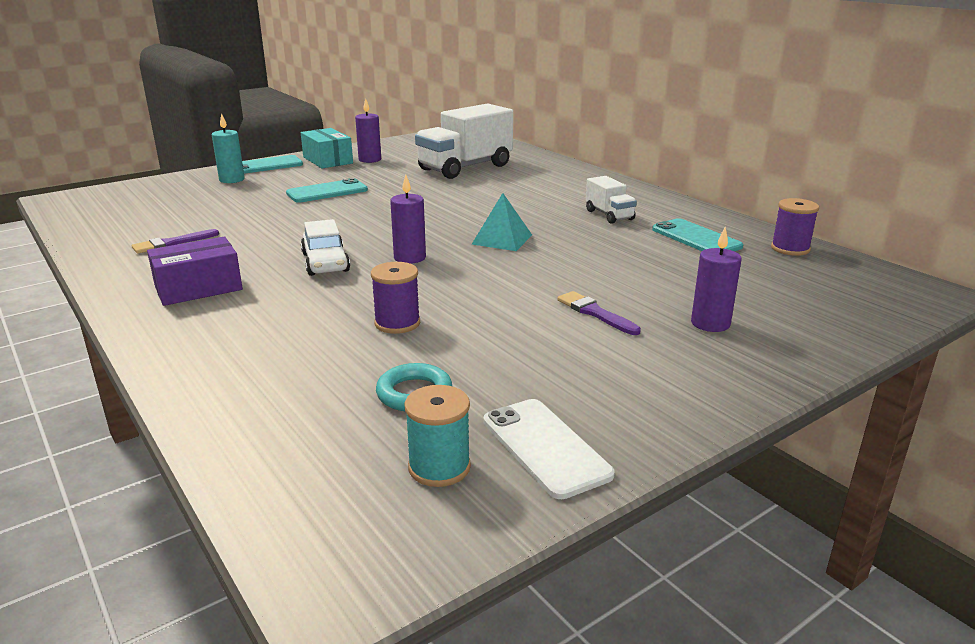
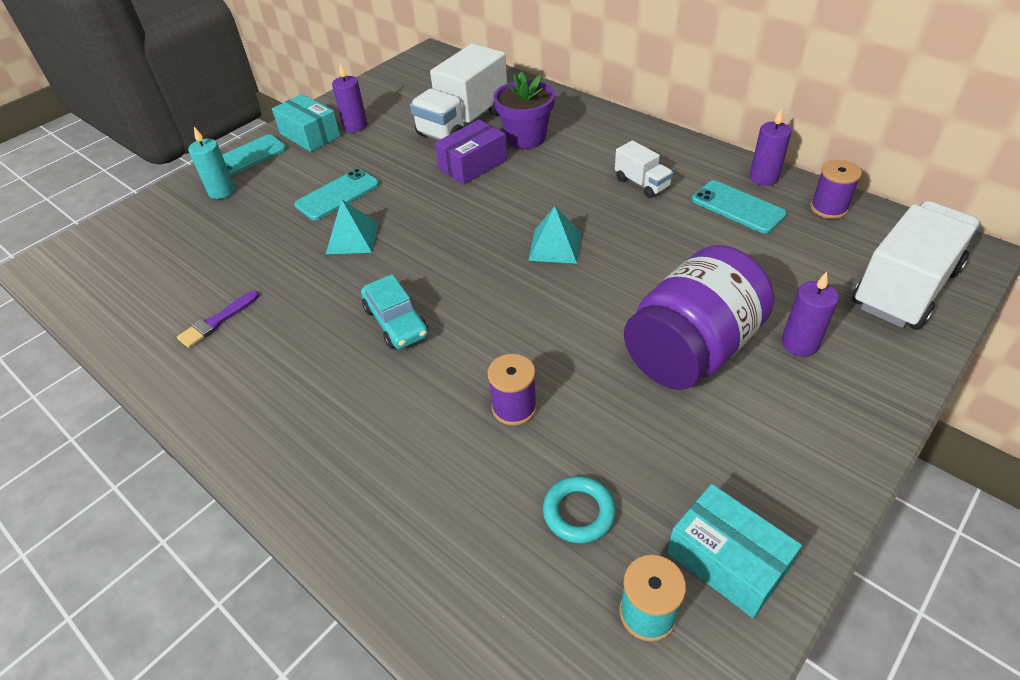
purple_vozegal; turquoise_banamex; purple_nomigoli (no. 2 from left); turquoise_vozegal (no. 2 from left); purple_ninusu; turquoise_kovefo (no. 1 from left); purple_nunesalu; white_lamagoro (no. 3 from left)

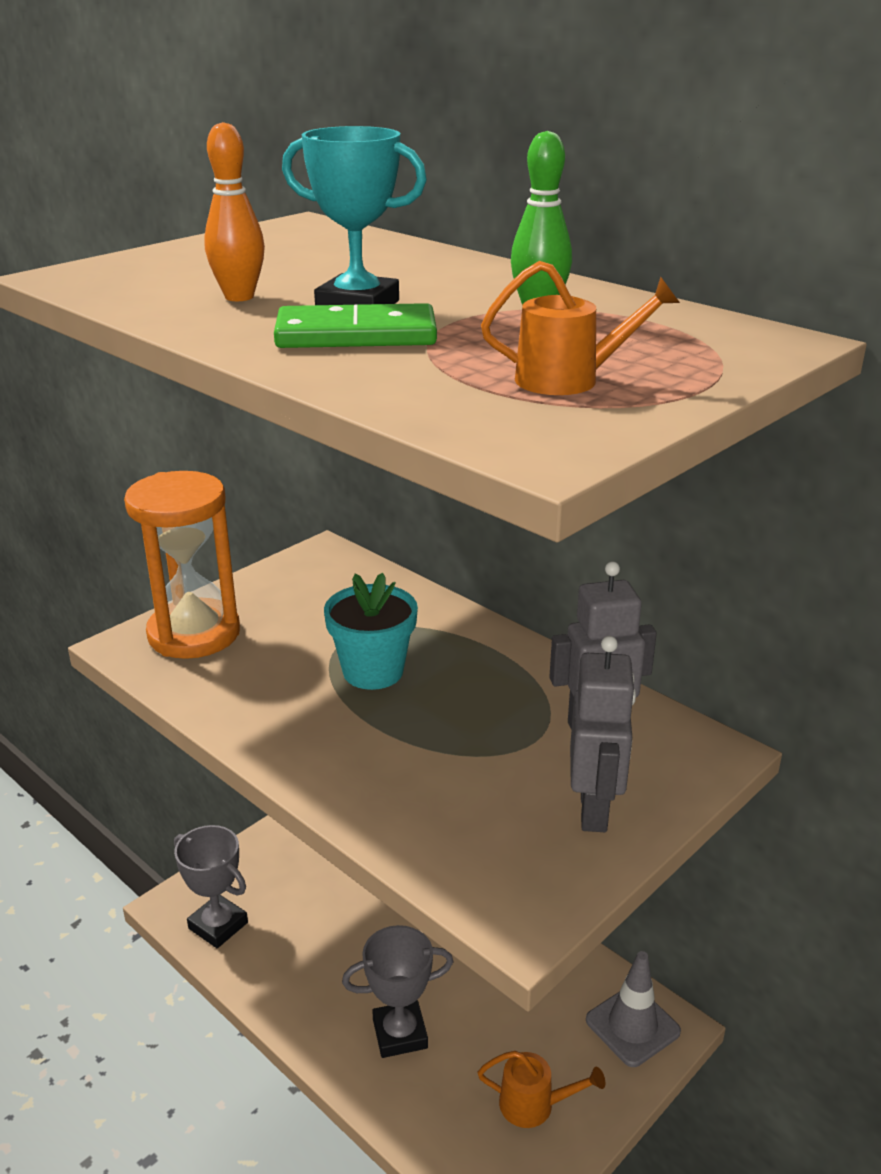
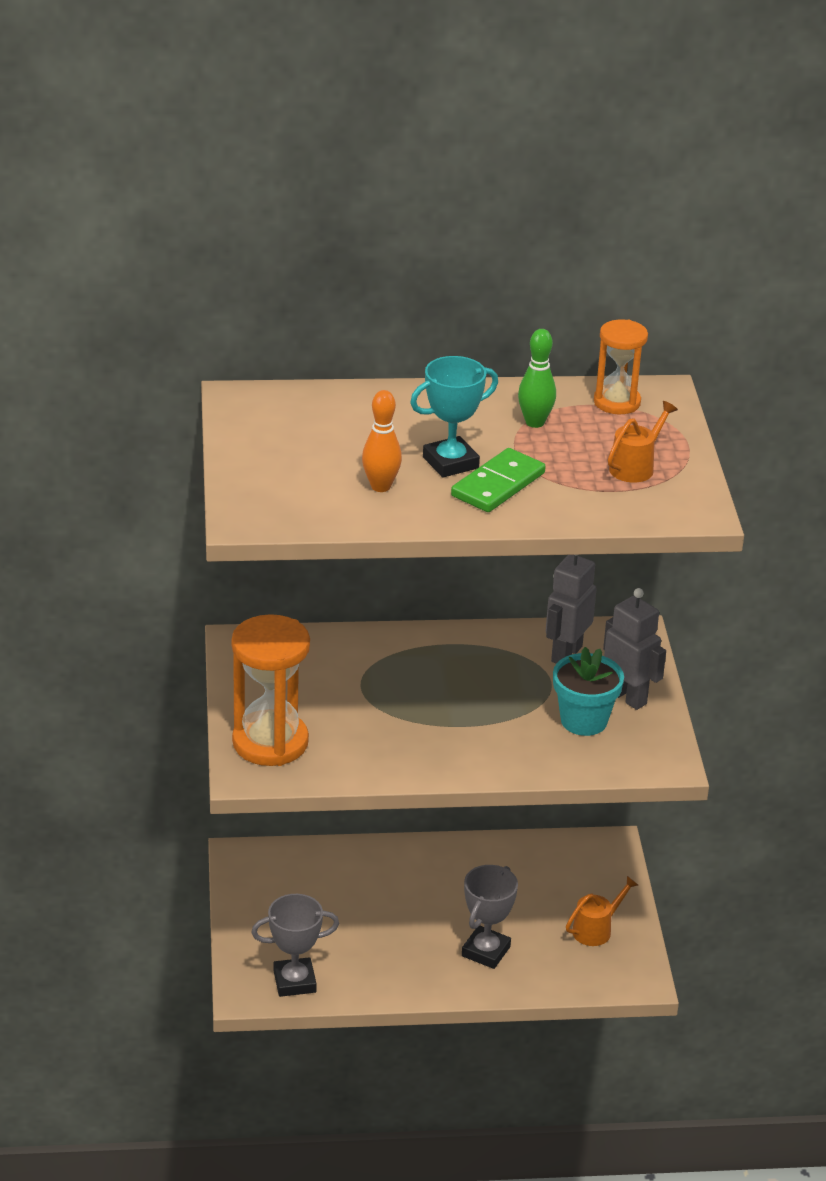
turquoise_nunesalu; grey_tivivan; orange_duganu (no. 2 from left)

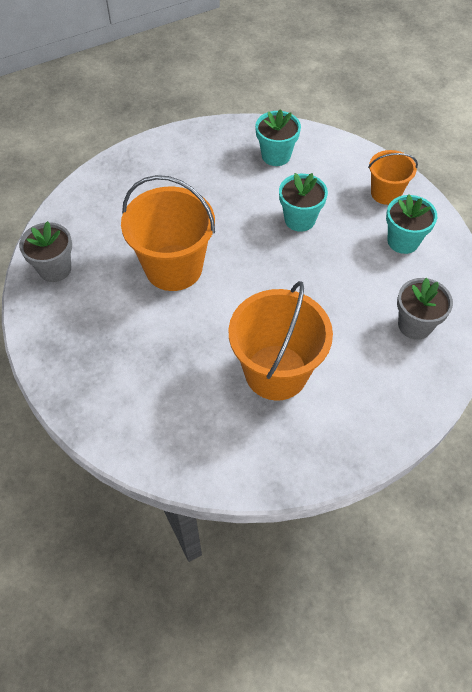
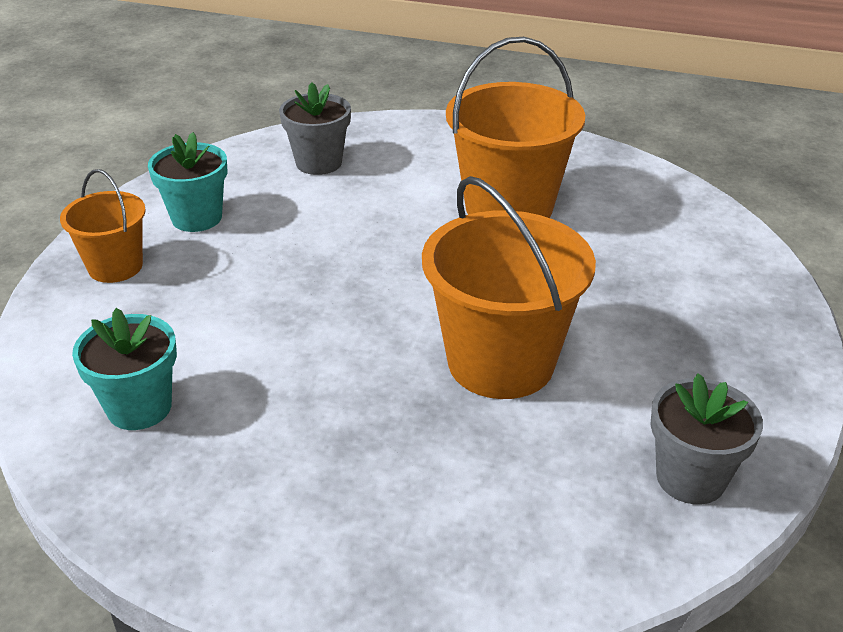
turquoise_nunesalu (no. 2 from left in the first image)

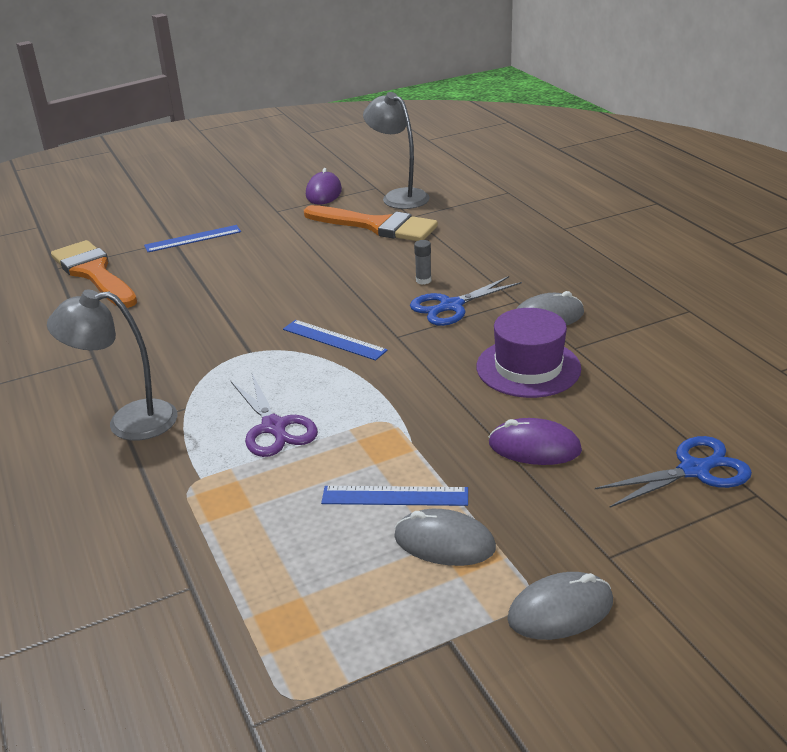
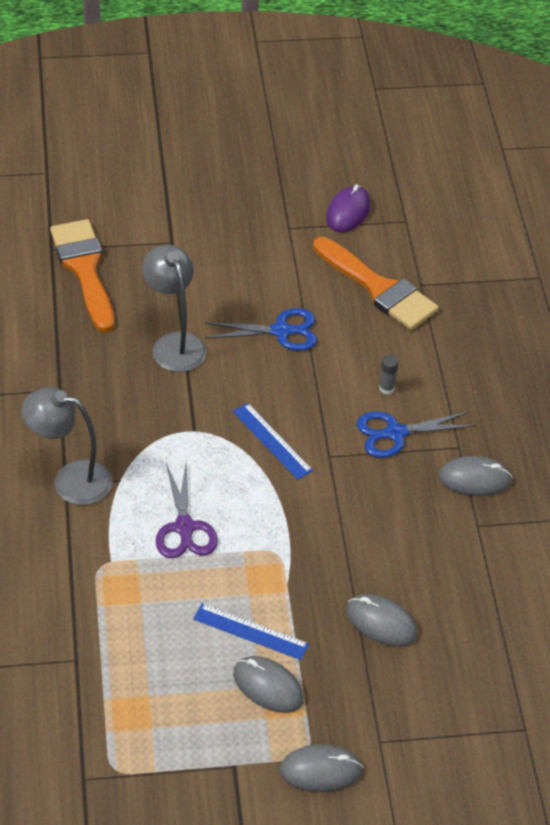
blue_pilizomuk (no. 1 from left in the first image); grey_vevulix (no. 2 from left); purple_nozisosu; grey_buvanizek (no. 3 from left); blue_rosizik (no. 1 from left)

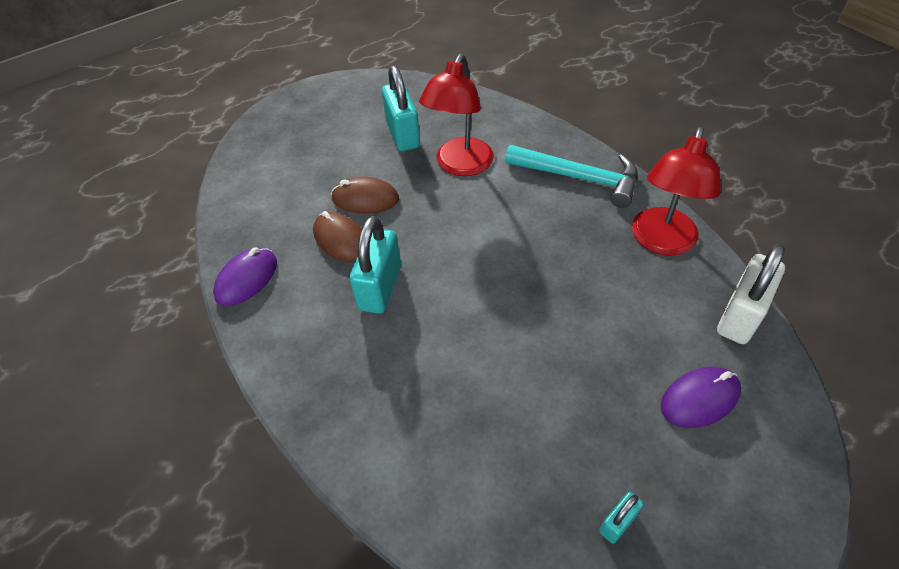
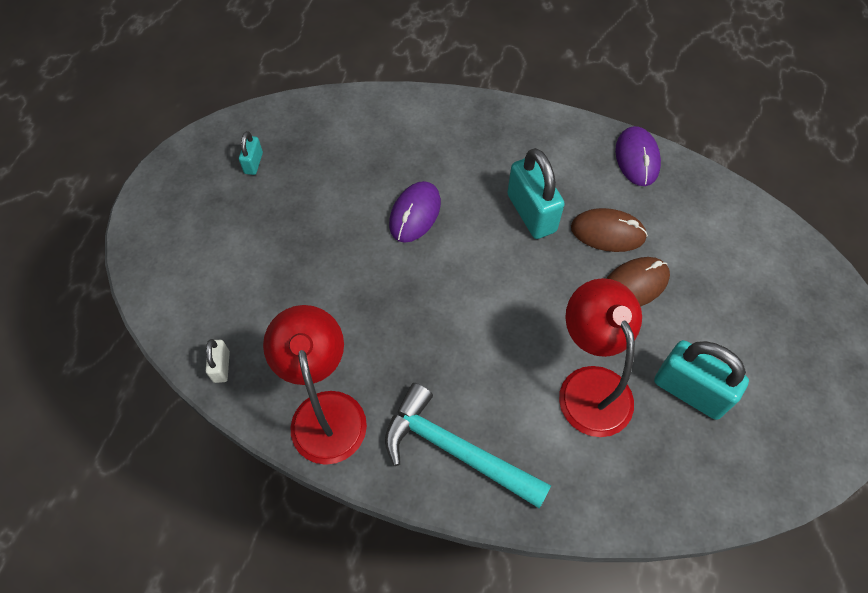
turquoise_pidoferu; purple_buvanizek (no. 1 from left); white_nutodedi

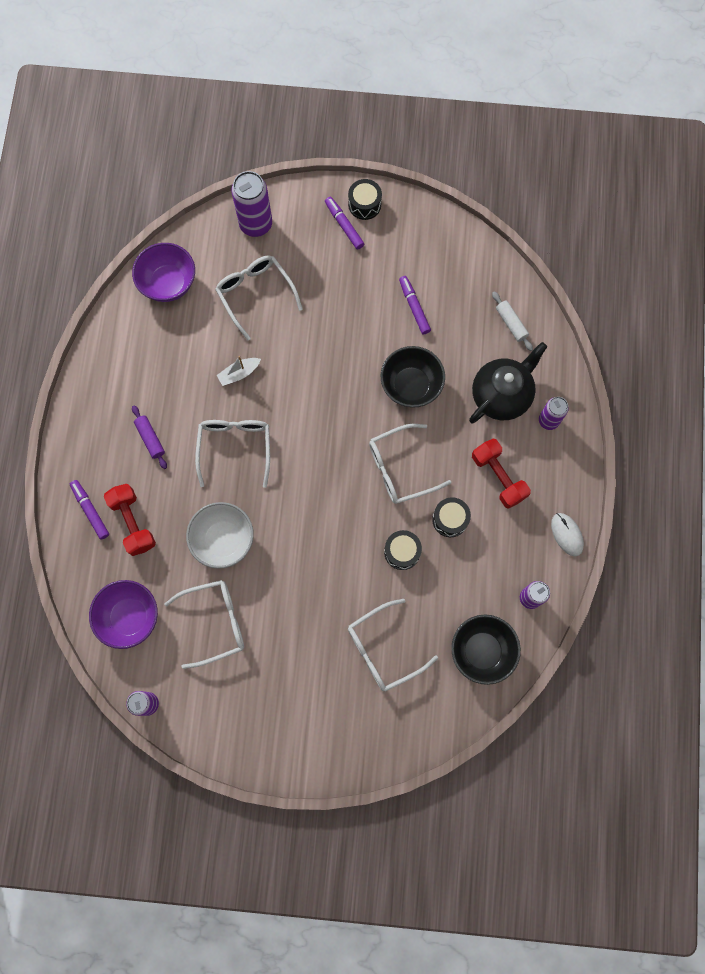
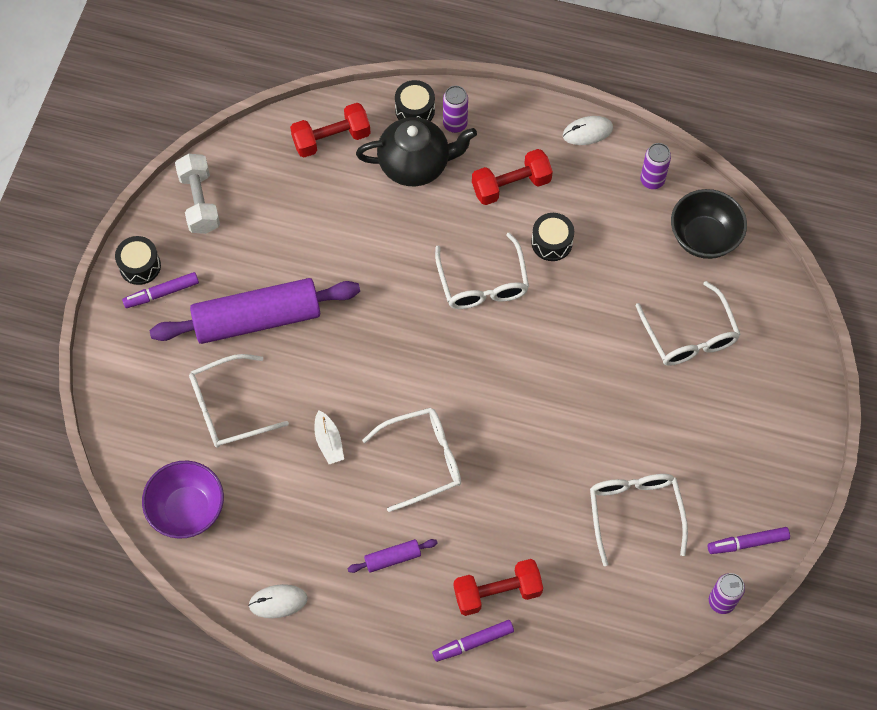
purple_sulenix (no. 1 from left in the first image); white_sulenix; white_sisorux (no. 2 from left); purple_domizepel (no. 2 from left in the first image); black_sulenix (no. 1 from left in the first image); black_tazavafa (no. 2 from left); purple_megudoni (no. 3 from left); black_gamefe; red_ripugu (no. 1 from left); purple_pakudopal (no. 1 from left); white_ripugu; white_buvanizek (no. 1 from left)

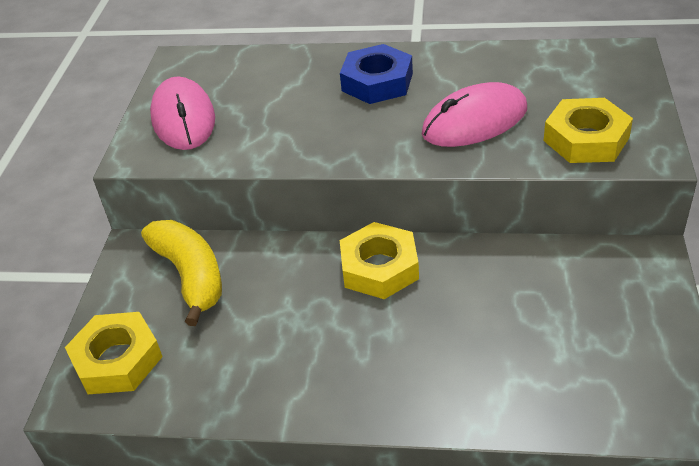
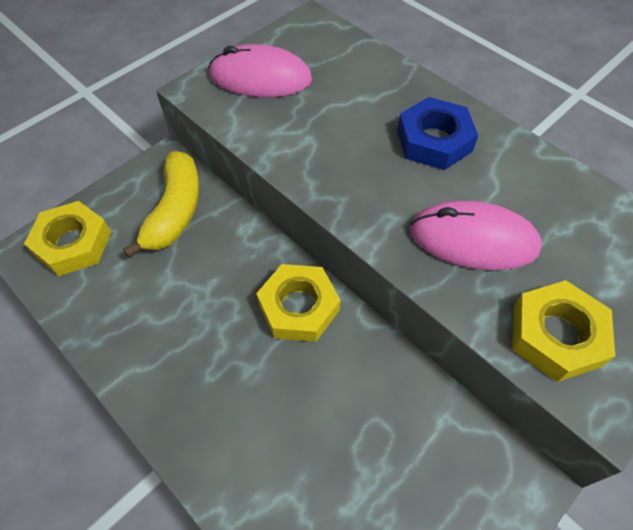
pink_buvanizek (no. 1 from left)

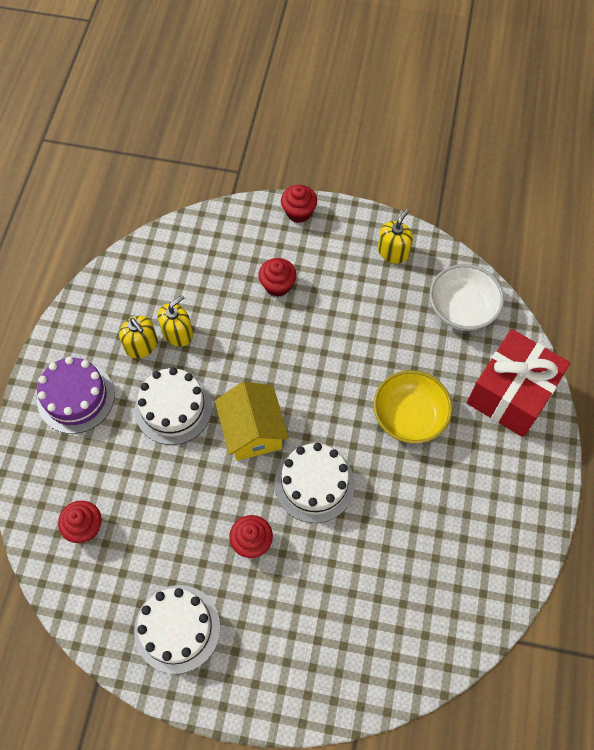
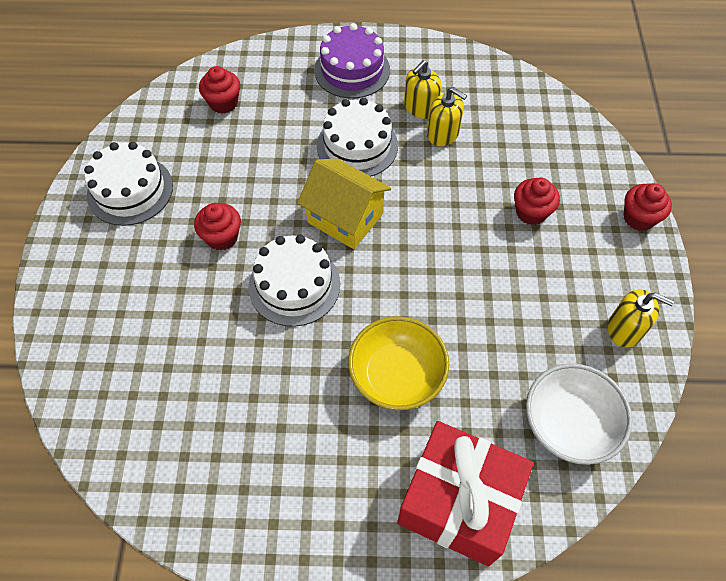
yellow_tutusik

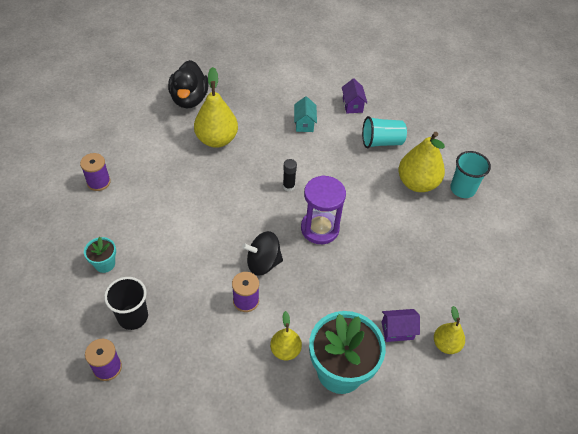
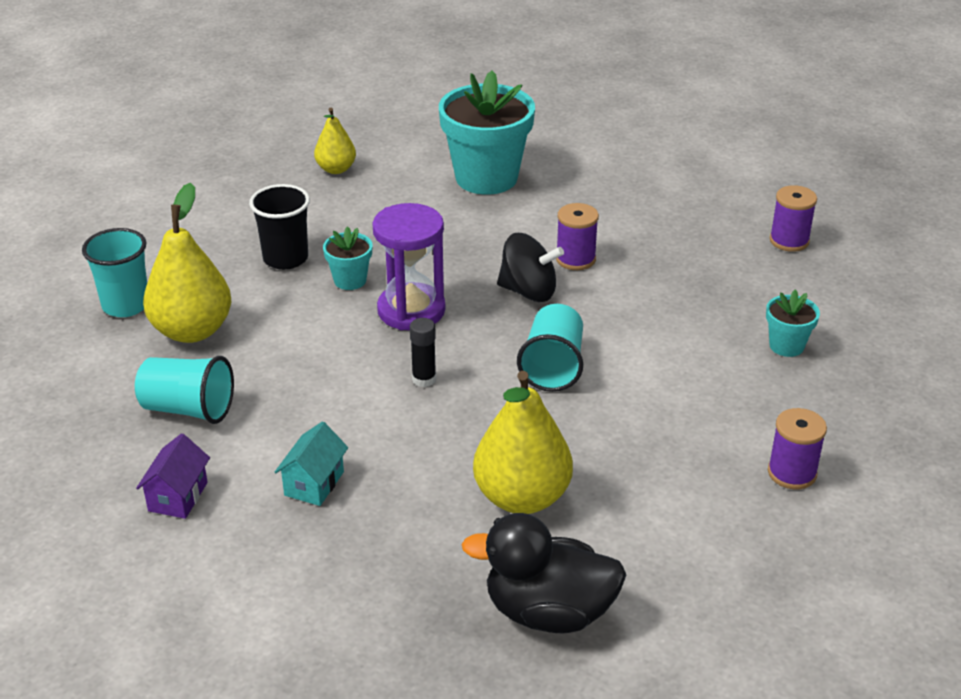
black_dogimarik; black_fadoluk; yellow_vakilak (no. 2 from left in the first image); purple_tutusik (no. 2 from left in the first image); turquoise_nunesalu (no. 1 from left); turquoise_dogimarik (no. 3 from left)

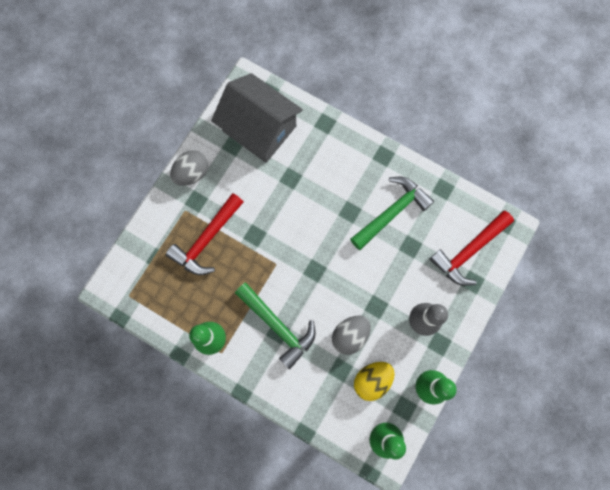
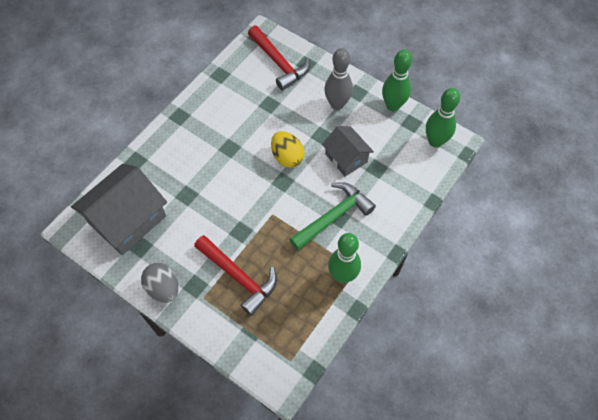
grey_tutusik (no. 2 from left); green_pidoferu (no. 2 from left in the first image); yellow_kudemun

